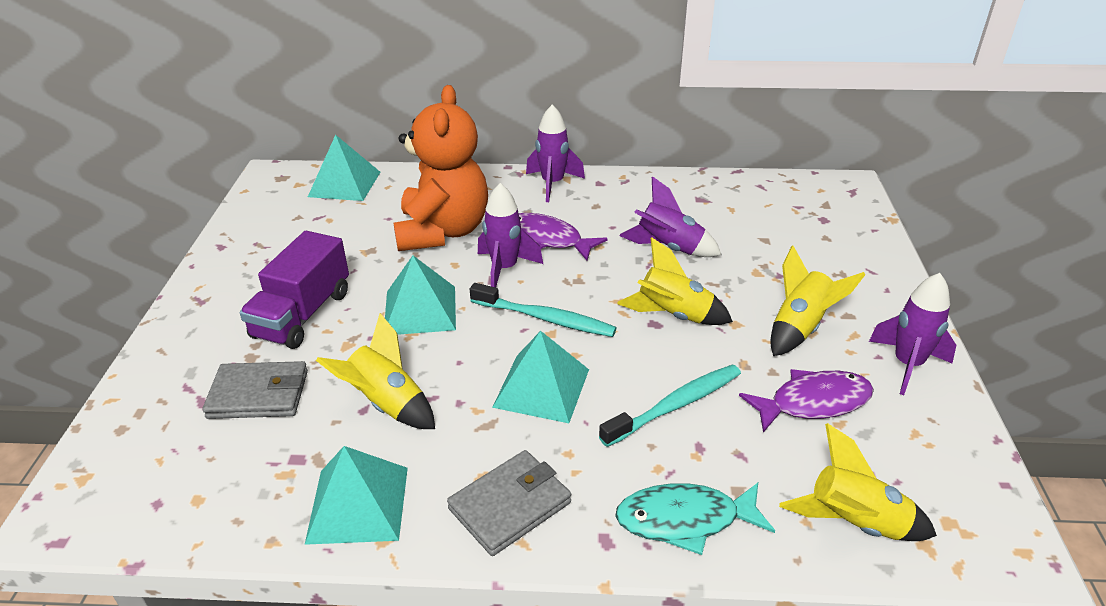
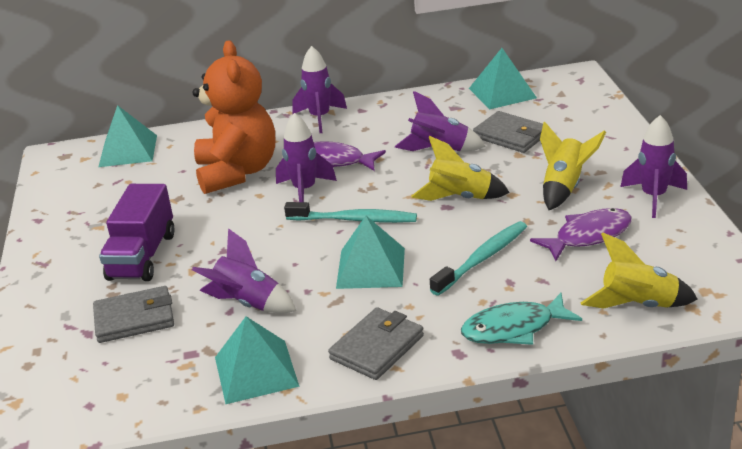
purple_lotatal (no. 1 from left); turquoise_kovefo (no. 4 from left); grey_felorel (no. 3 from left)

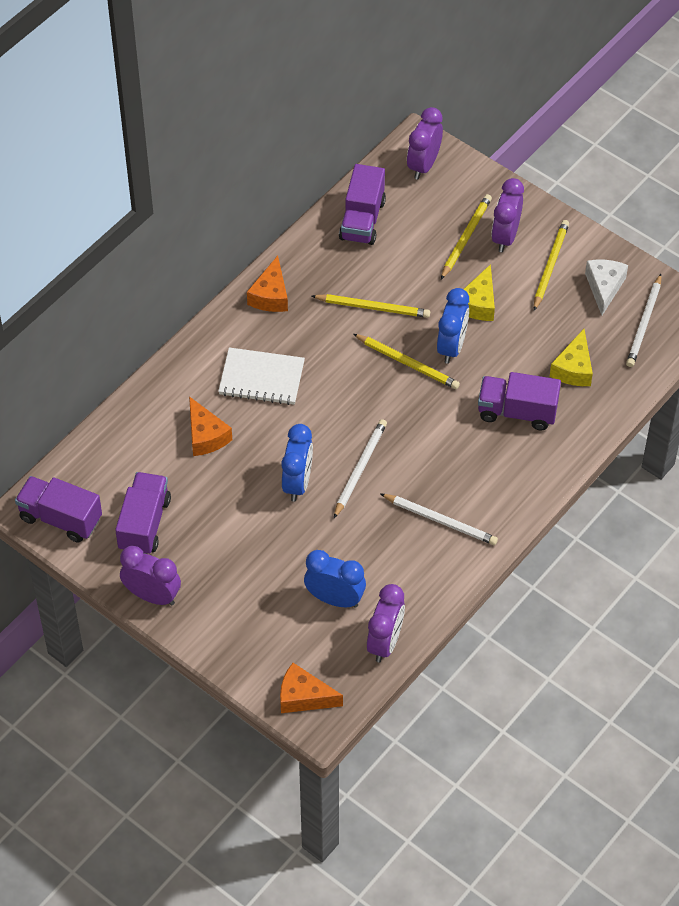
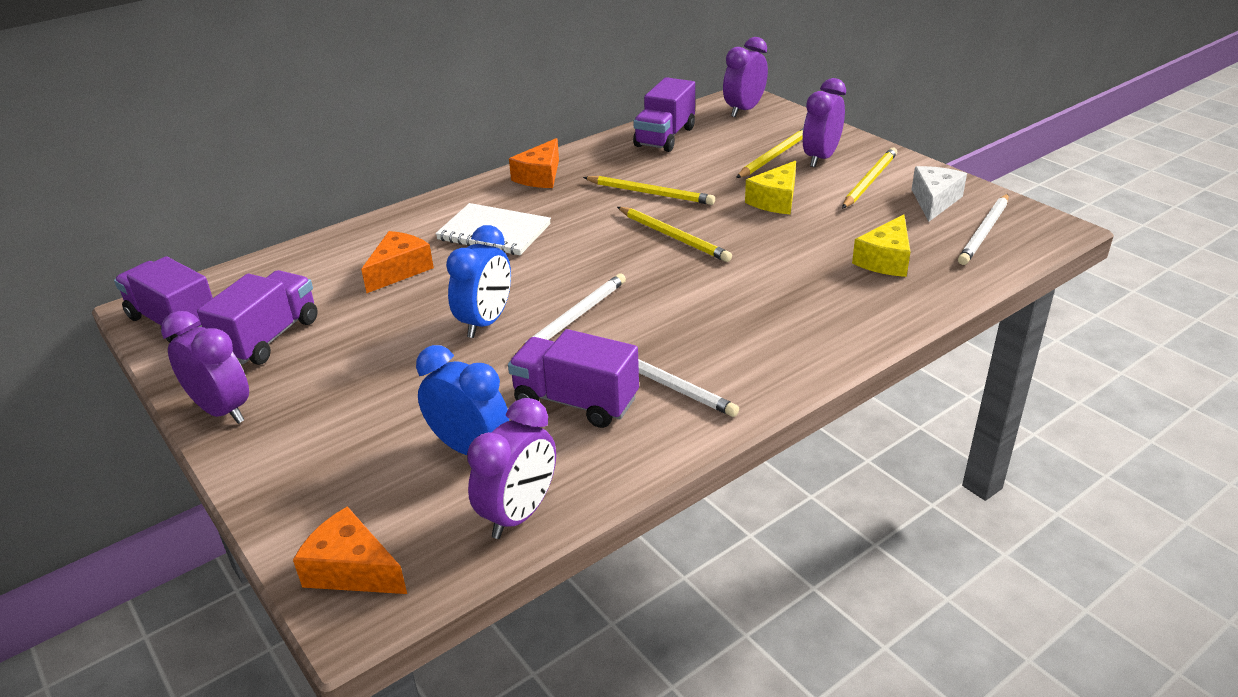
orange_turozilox (no. 2 from left); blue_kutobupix (no. 3 from left in the first image); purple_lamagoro (no. 3 from left)

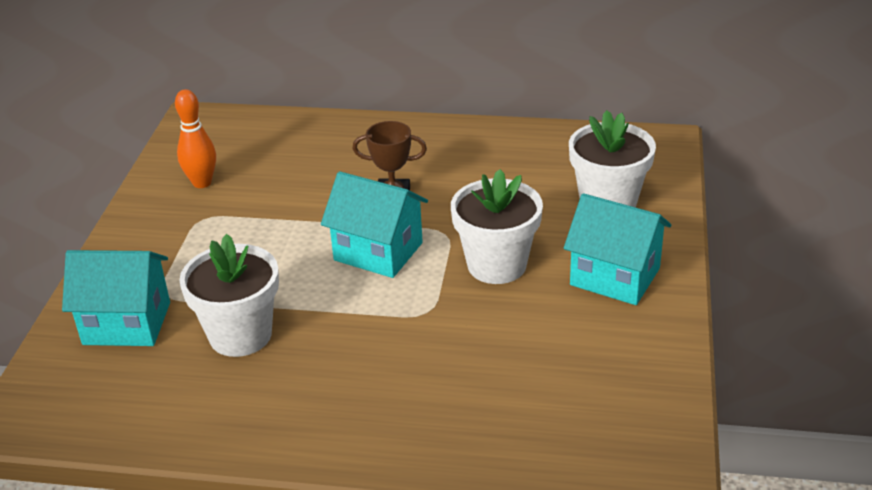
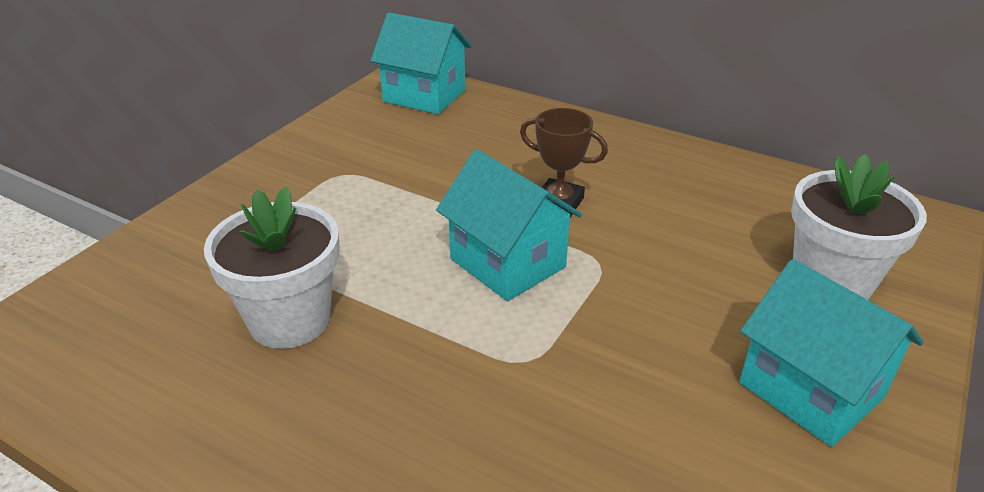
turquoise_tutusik (no. 1 from left); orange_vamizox; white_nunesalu (no. 2 from left in the first image)

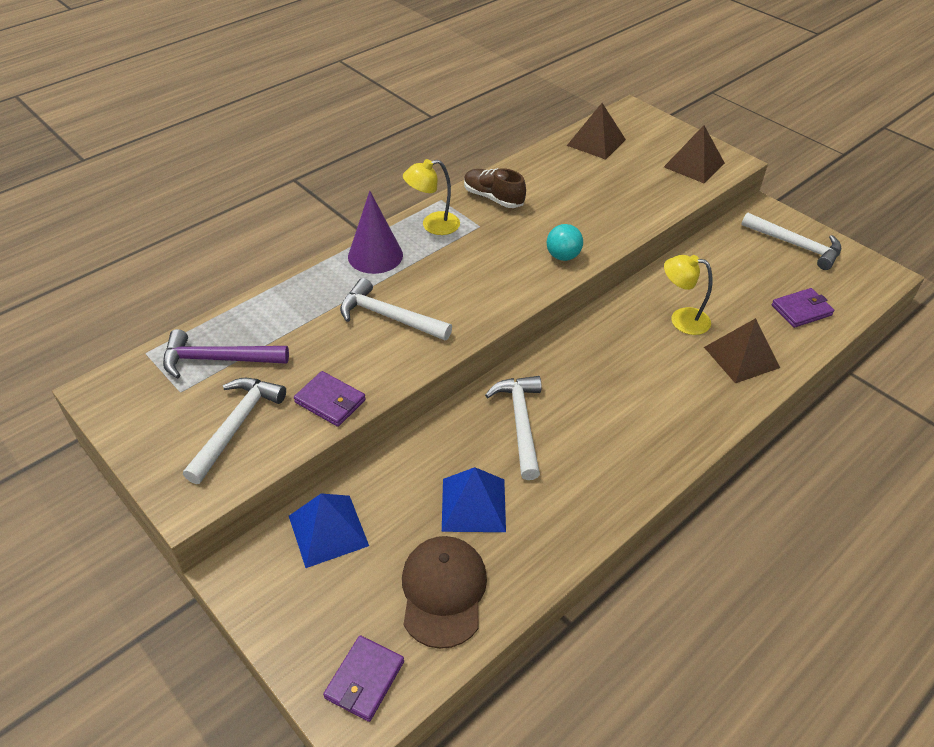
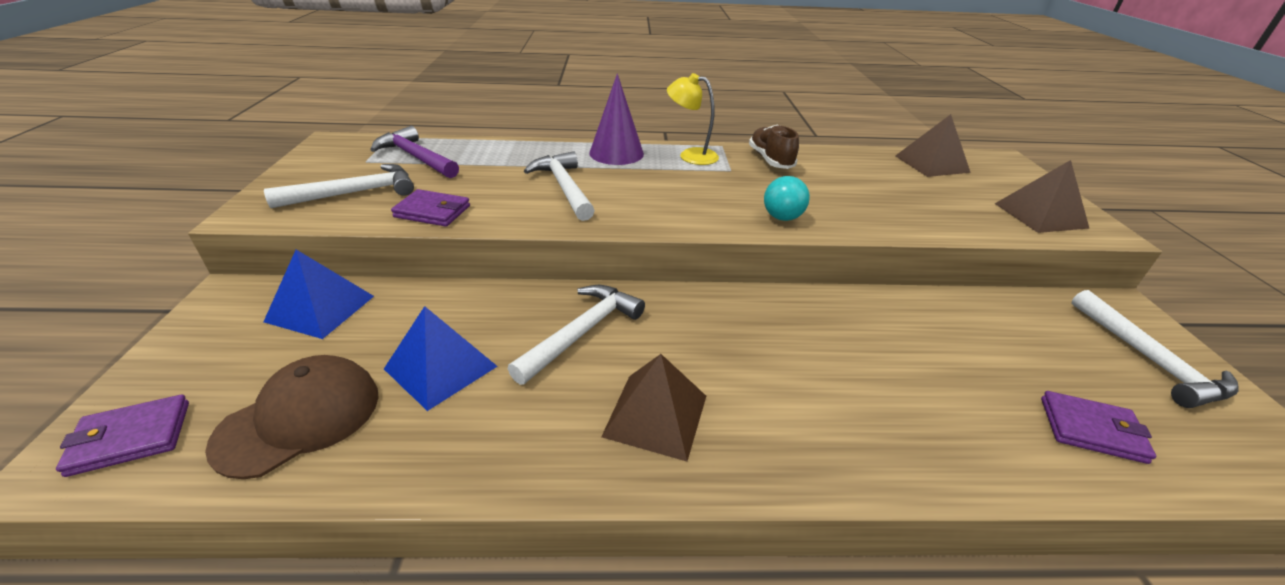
purple_felorel (no. 2 from left); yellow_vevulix (no. 2 from left in the first image); brown_kovefo (no. 1 from left)

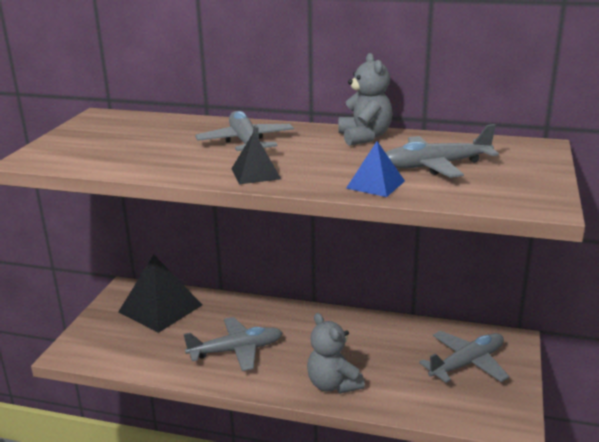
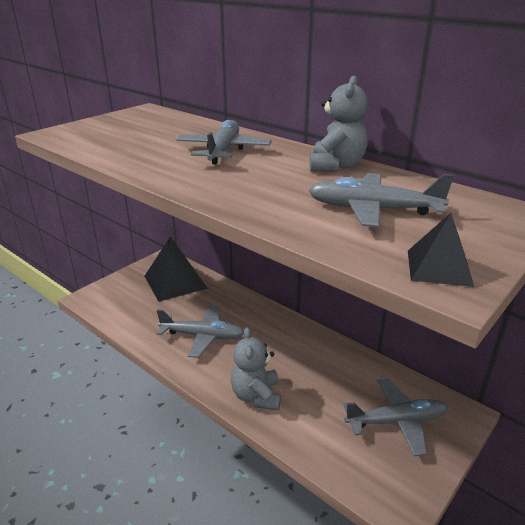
black_kovefo (no. 2 from left); blue_kovefo

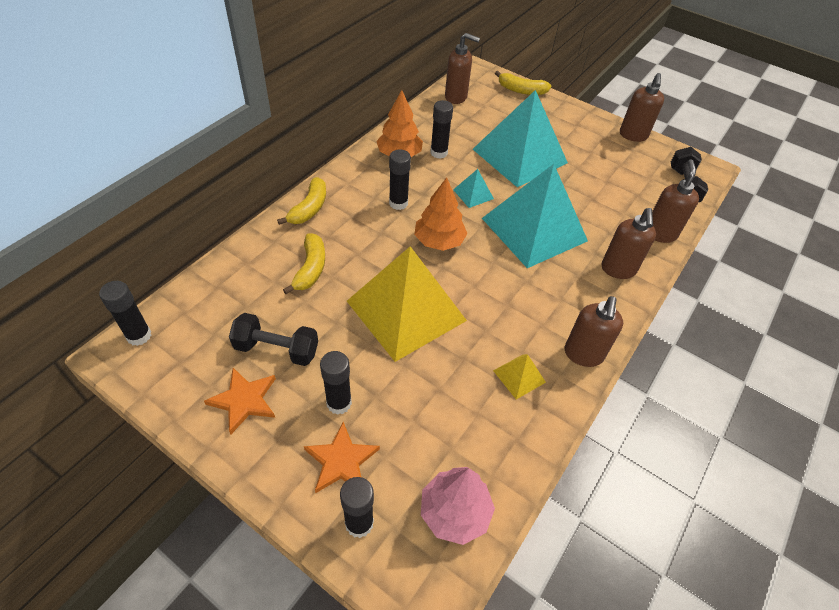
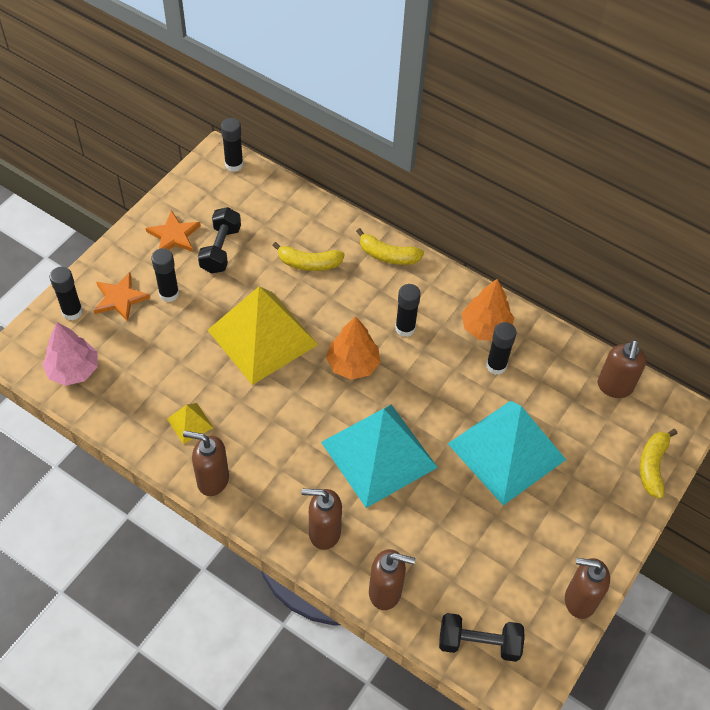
turquoise_kovefo (no. 1 from left in the first image)

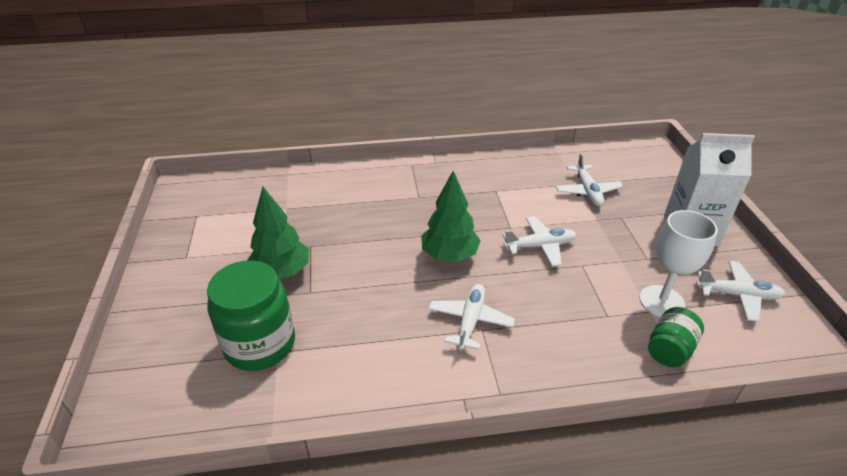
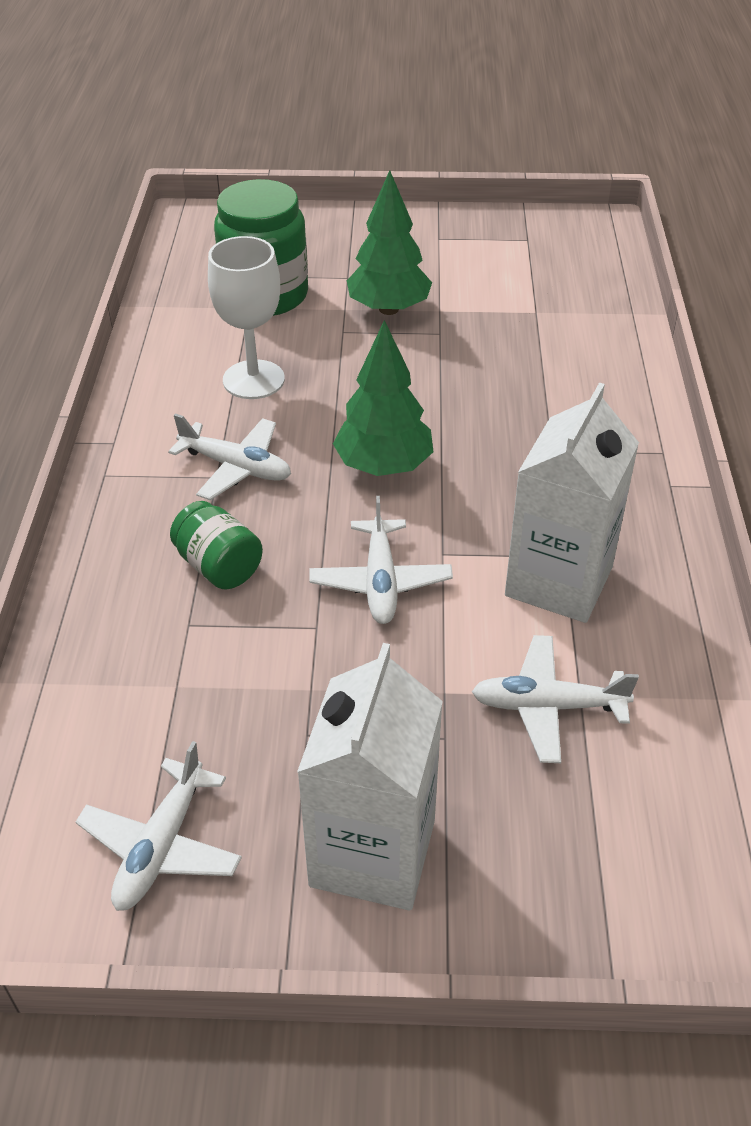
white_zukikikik; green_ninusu (no. 1 from left); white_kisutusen (no. 2 from left)

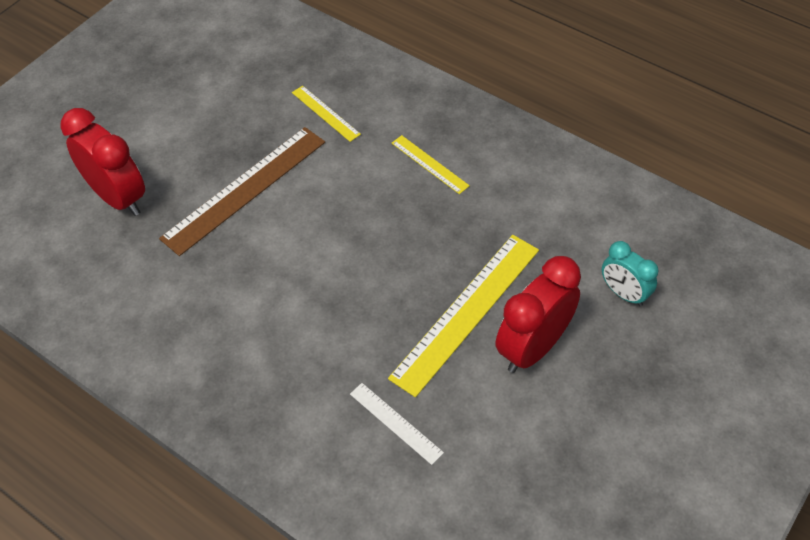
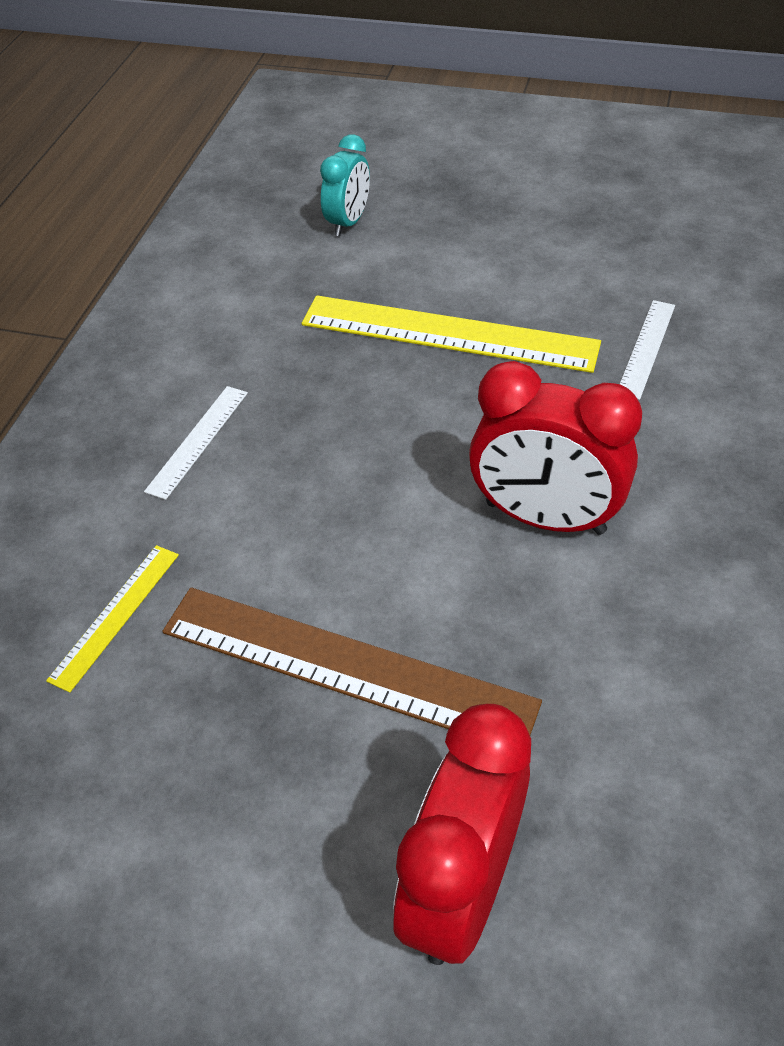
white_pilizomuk (no. 1 from left); red_kutobupix (no. 2 from left)

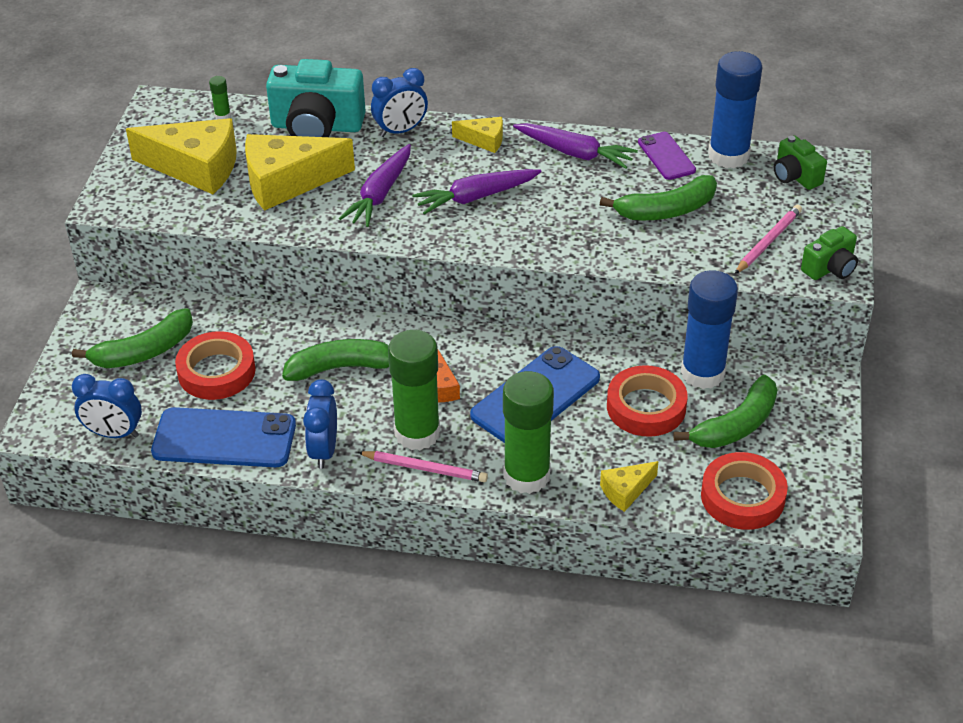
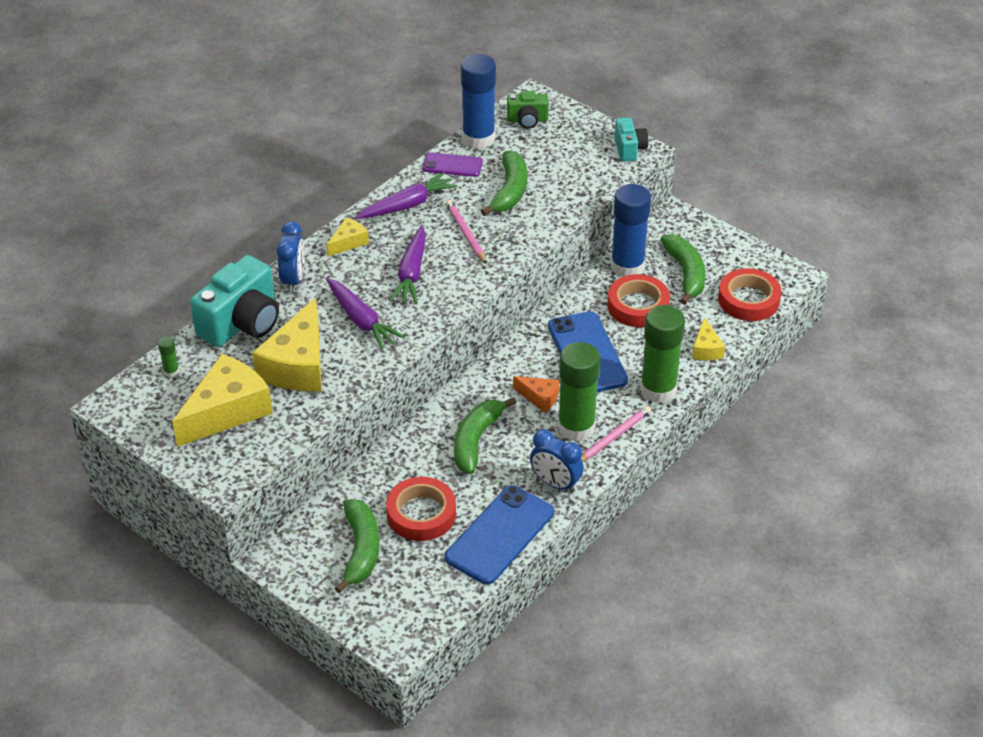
blue_kutobupix (no. 1 from left in the first image); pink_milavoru (no. 1 from left); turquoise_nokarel (no. 2 from left)

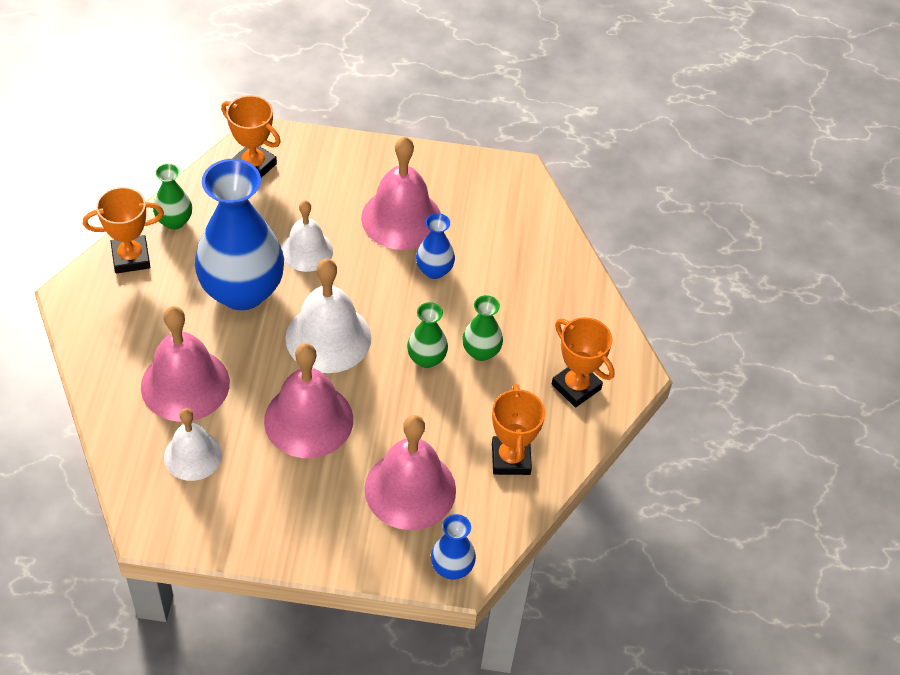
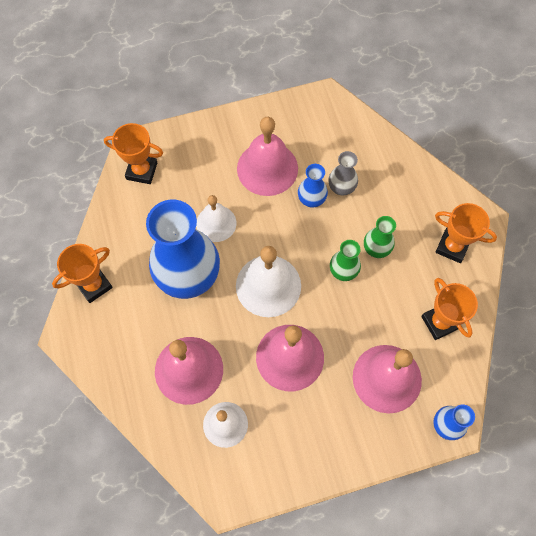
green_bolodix (no. 1 from left in the first image); grey_bolodix

